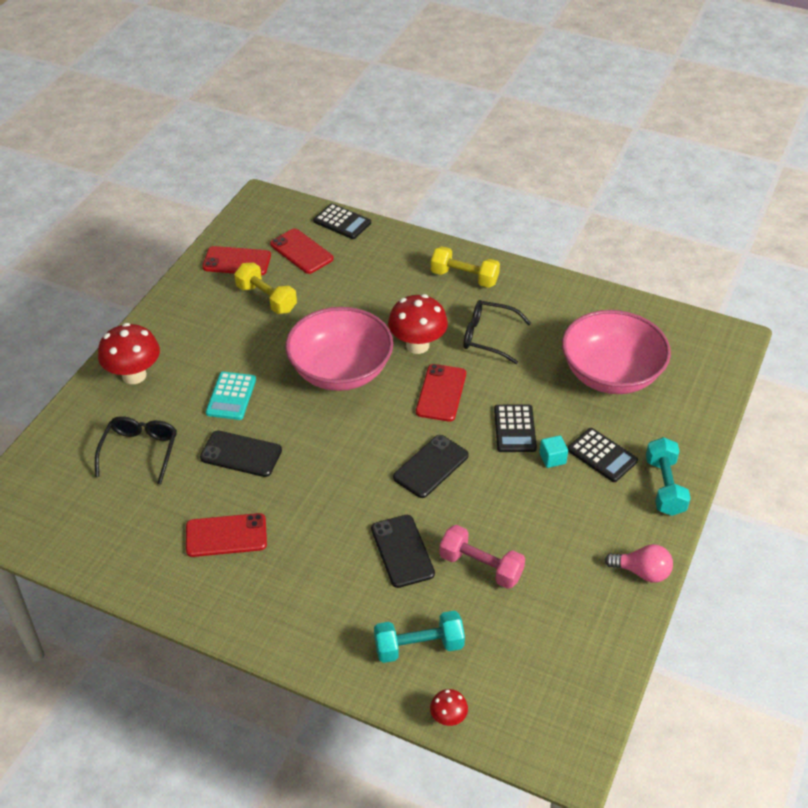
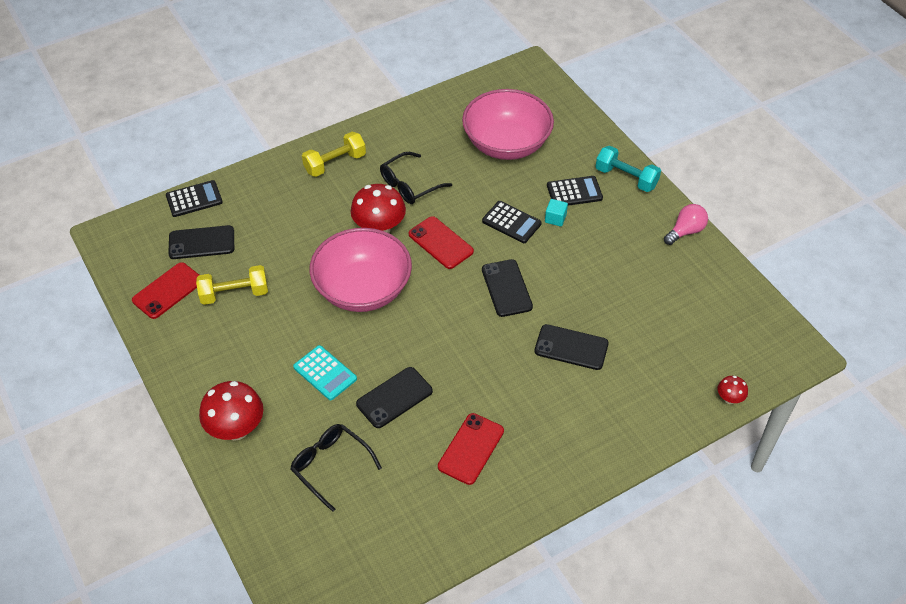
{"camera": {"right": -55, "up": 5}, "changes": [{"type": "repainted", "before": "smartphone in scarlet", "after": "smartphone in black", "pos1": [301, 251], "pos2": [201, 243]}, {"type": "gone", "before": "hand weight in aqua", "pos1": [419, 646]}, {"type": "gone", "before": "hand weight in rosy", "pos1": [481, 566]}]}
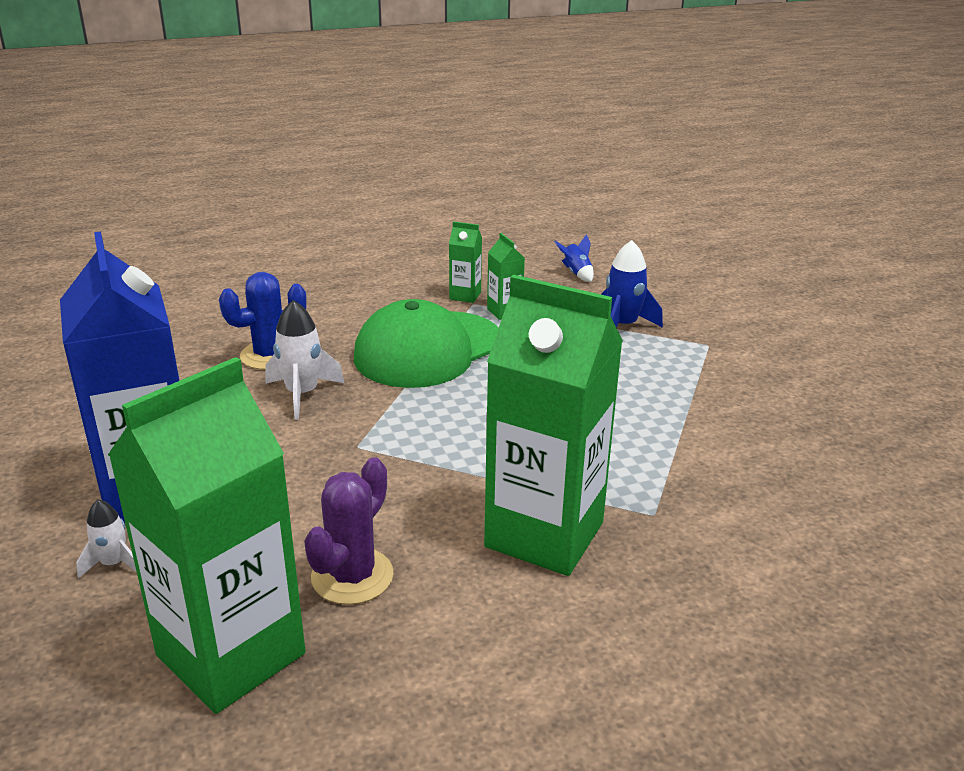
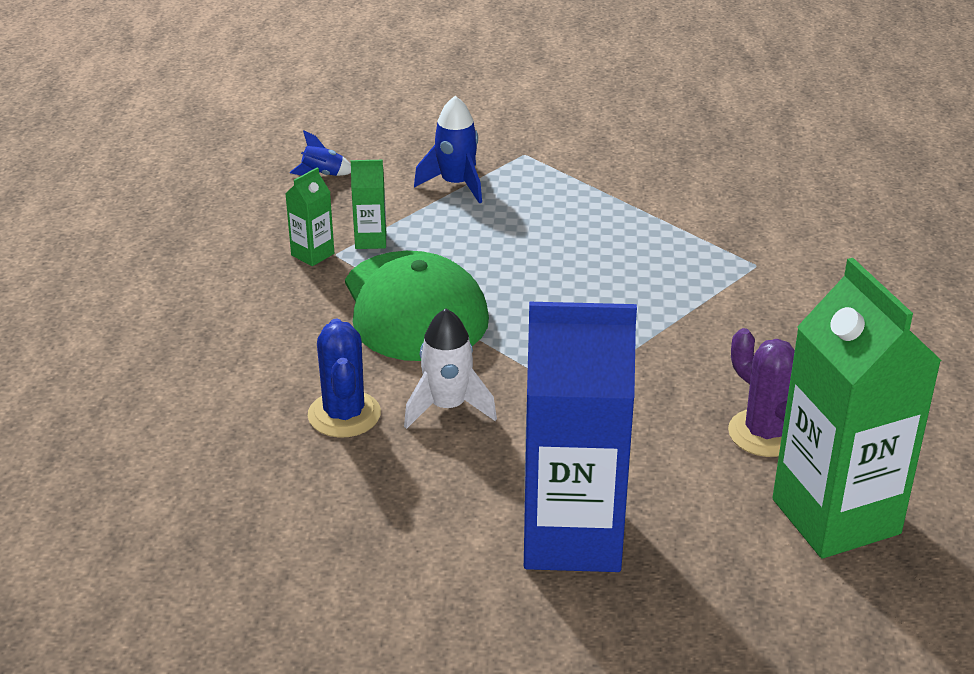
{"camera": {"right": -65, "up": 5}, "changes": [{"type": "gone", "before": "spaceship in white", "pos1": [113, 563]}, {"type": "gone", "before": "milk carton in emerald", "pos1": [544, 535]}]}
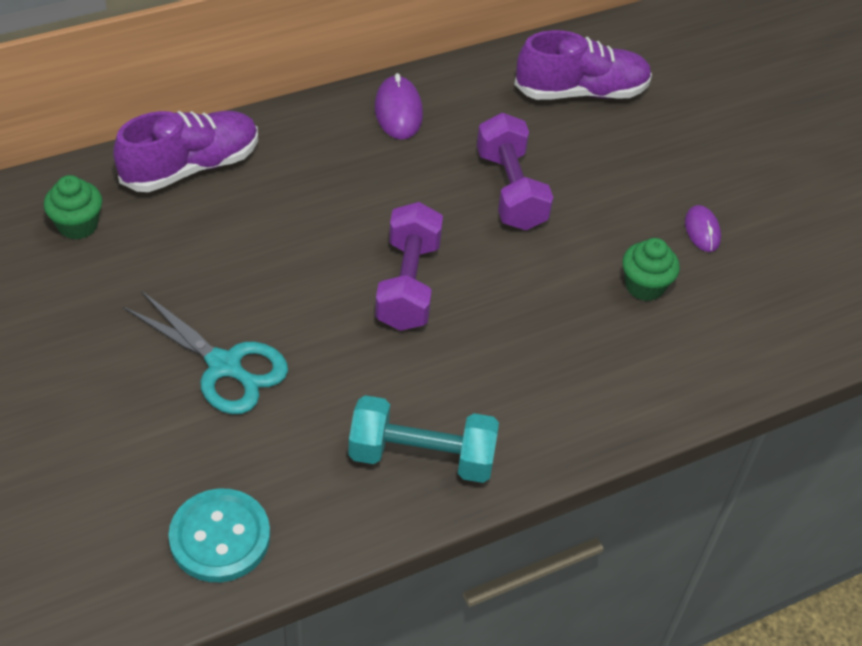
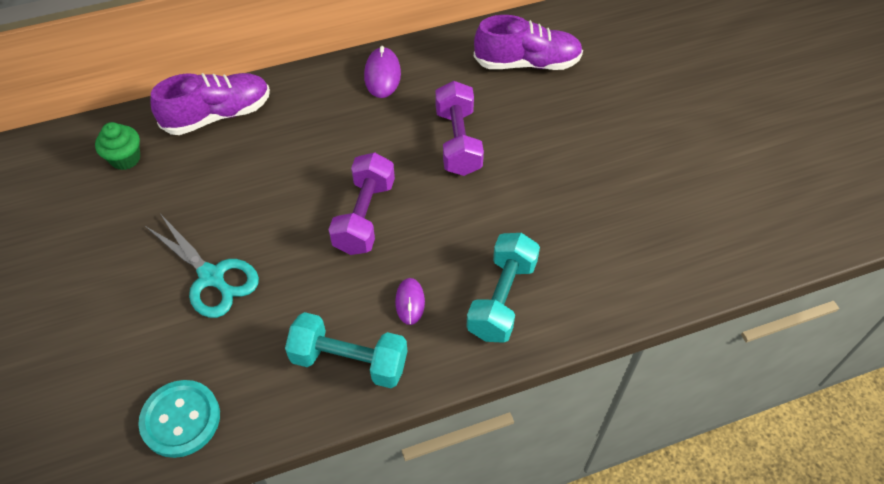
{"camera": {"right": 10, "up": 5}, "changes": [{"type": "shifted", "before": "mouse in royal purple", "pos1": [702, 231], "pos2": [410, 302]}, {"type": "new", "after": "hand weight in aqua", "pos2": [502, 299]}, {"type": "gone", "before": "cupcake in emerald", "pos1": [644, 286]}]}
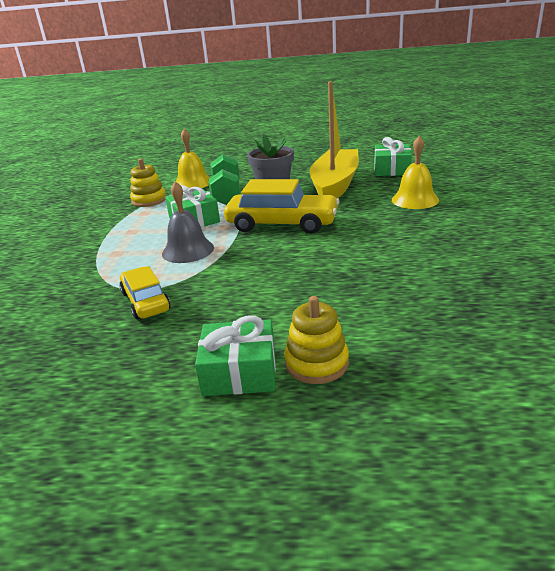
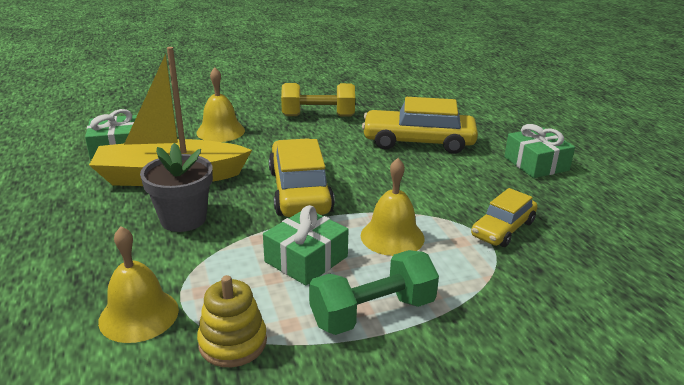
{"camera": {"right": -115, "up": 0}, "changes": [{"type": "new", "after": "hand weight in bright yellow", "pos2": [318, 116]}, {"type": "shifted", "before": "hand weight in emerald", "pos1": [227, 194], "pos2": [372, 312]}, {"type": "repainted", "before": "school bell in grey", "after": "school bell in bright yellow", "pos1": [188, 250], "pos2": [392, 236]}, {"type": "new", "after": "car in bright yellow", "pos2": [418, 142]}, {"type": "gone", "before": "stacking rings in bright yellow", "pos1": [316, 363]}]}
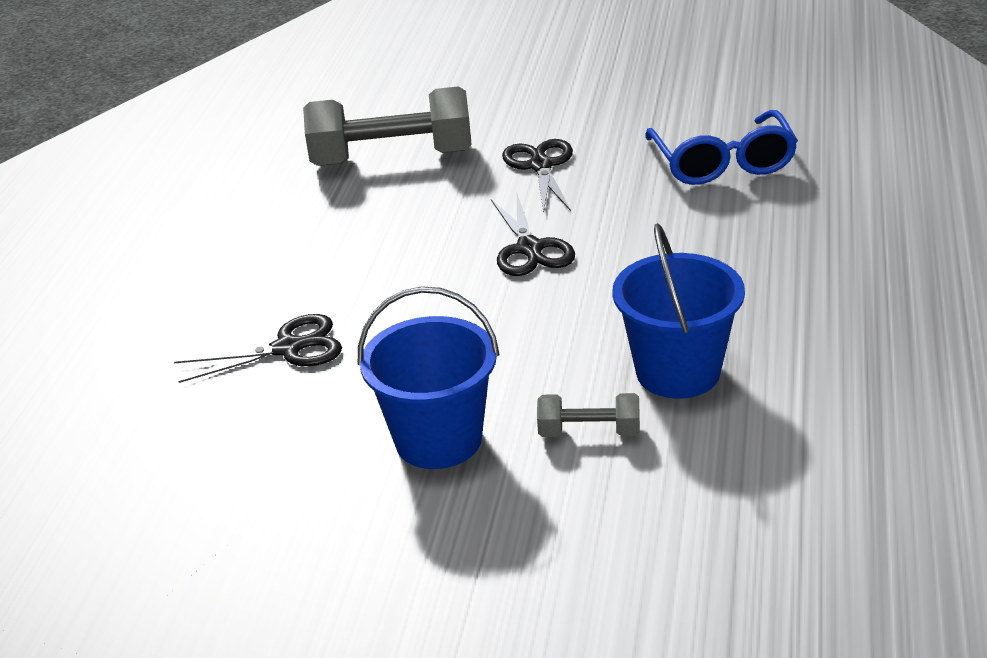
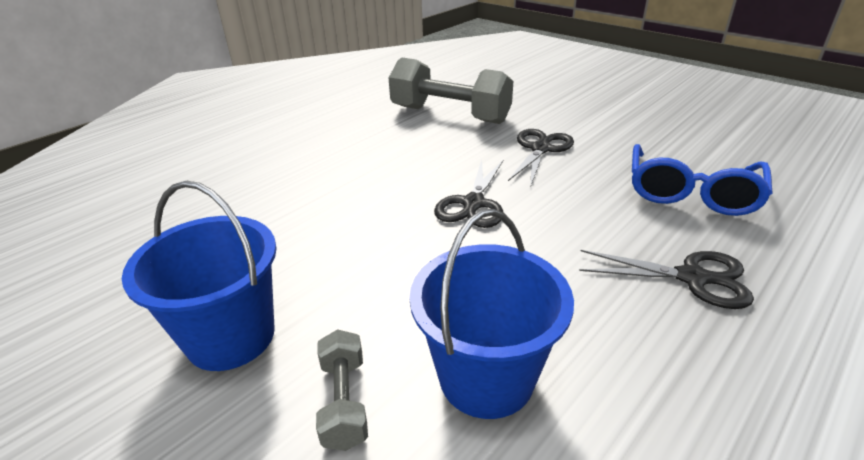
{"camera": {"right": 30, "up": 0}, "changes": [{"type": "rotated", "before": "hand weight in grey", "pos1": [589, 432], "pos2": [344, 402], "turn": 45}, {"type": "shifted", "before": "shears in black", "pos1": [288, 348], "pos2": [692, 277]}]}
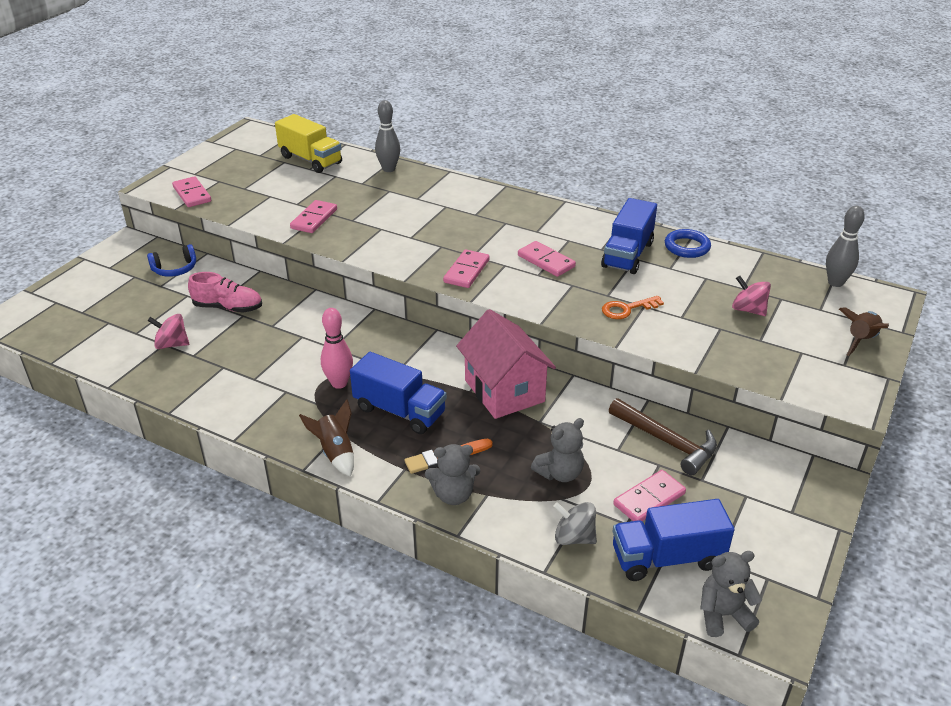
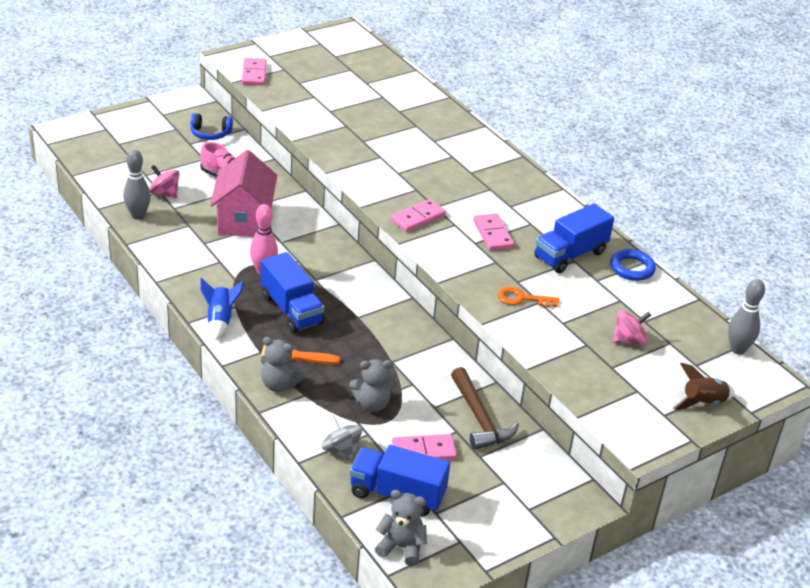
{"camera": {"right": 25, "up": 0}, "changes": [{"type": "shifted", "before": "bowling pin in grey", "pos1": [389, 169], "pos2": [138, 215]}, {"type": "repainted", "before": "spaceship in brown", "after": "spaceship in blue", "pos1": [335, 453], "pos2": [220, 320]}, {"type": "shifted", "before": "toy house in rosy", "pos1": [504, 391], "pos2": [244, 220]}, {"type": "rotated", "before": "whirligig in rosy", "pos1": [748, 310], "pos2": [628, 340], "turn": 90}, {"type": "gone", "before": "truck in bright yellow", "pos1": [310, 160]}, {"type": "gone", "before": "domino tile in rosy", "pos1": [314, 219]}]}
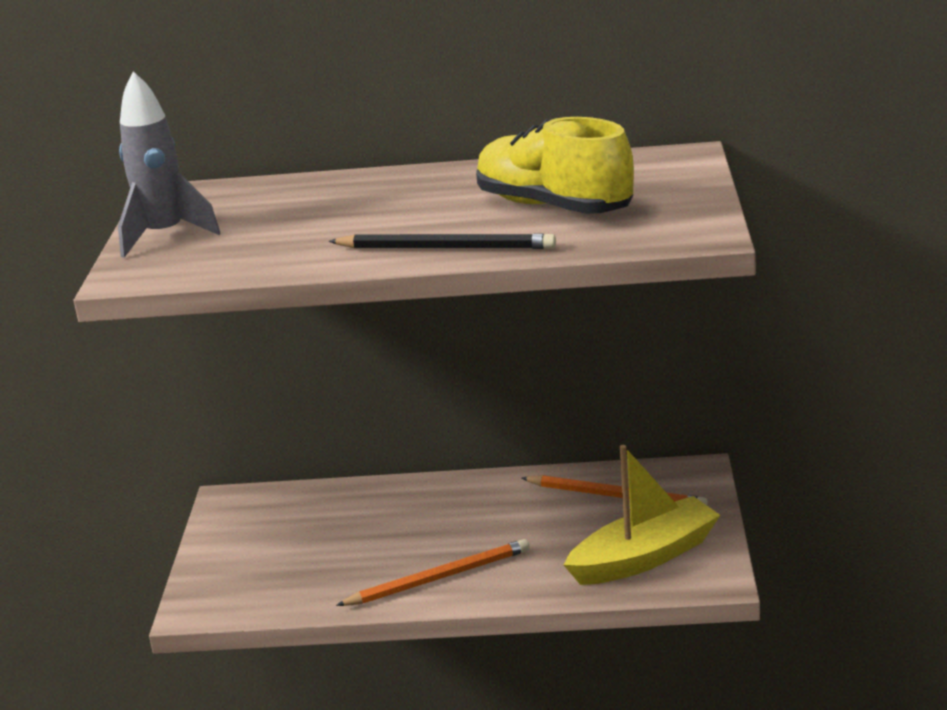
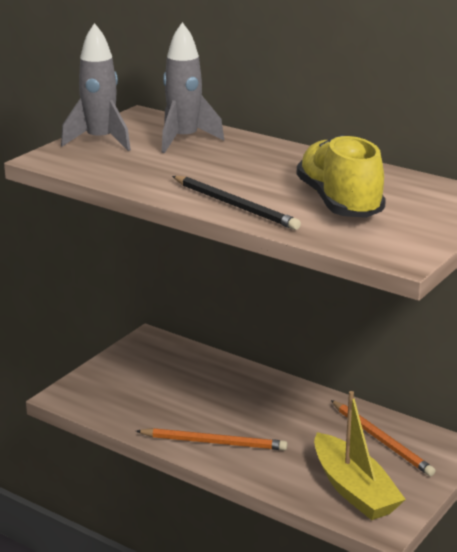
{"camera": {"right": 30, "up": 0}, "changes": [{"type": "new", "after": "spaceship in grey", "pos2": [184, 140]}, {"type": "rotated", "before": "toy boat in bright yellow", "pos1": [644, 557], "pos2": [354, 490], "turn": 60}]}
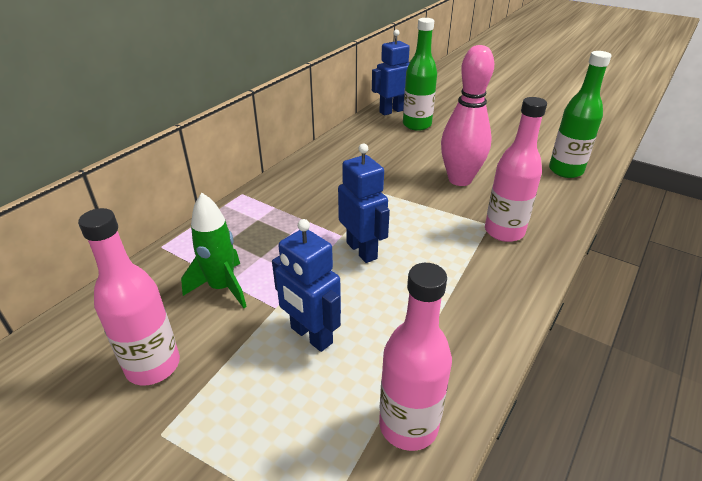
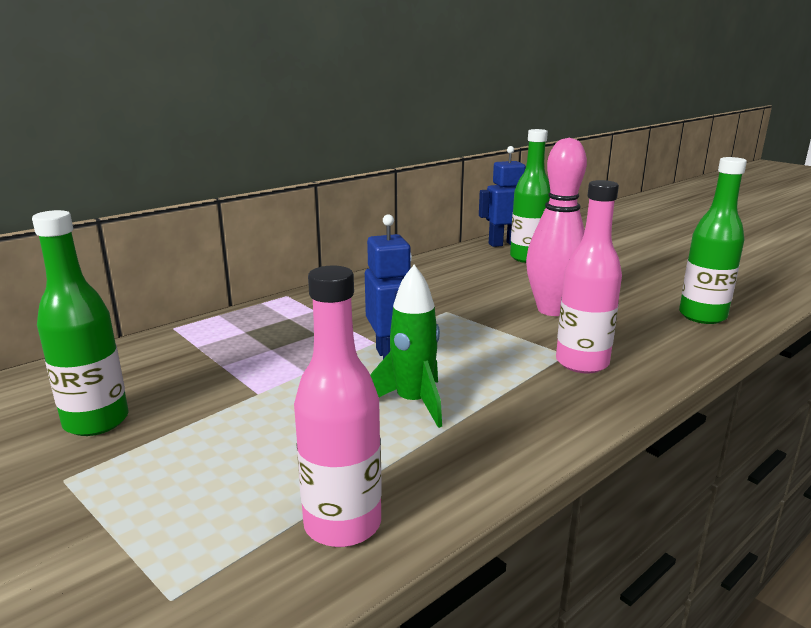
{"camera": {"right": 15, "up": -15}, "changes": [{"type": "repainted", "before": "drink bottle in rosy", "after": "drink bottle in emerald", "pos1": [153, 366], "pos2": [96, 422]}, {"type": "shifted", "before": "spaceship in emerald", "pos1": [222, 288], "pos2": [413, 403]}, {"type": "gone", "before": "toy robot in blue", "pos1": [311, 335]}]}
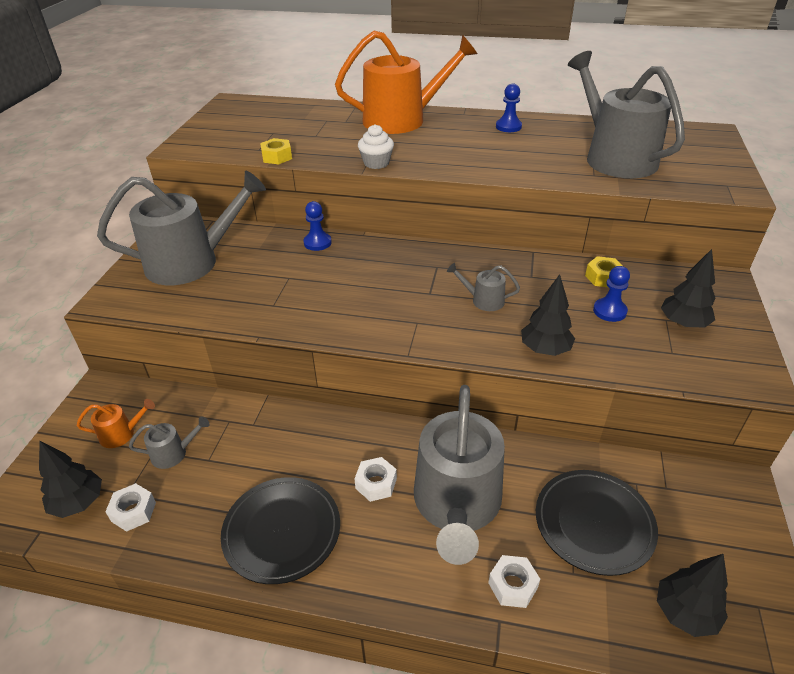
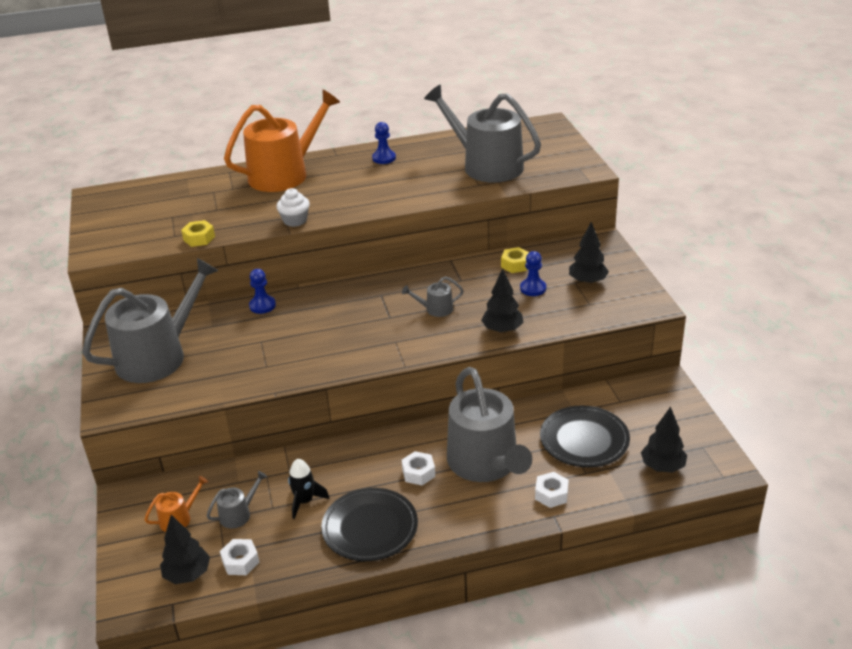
{"camera": {"right": -25, "up": -5}, "changes": [{"type": "new", "after": "spaceship in black", "pos2": [304, 501]}]}
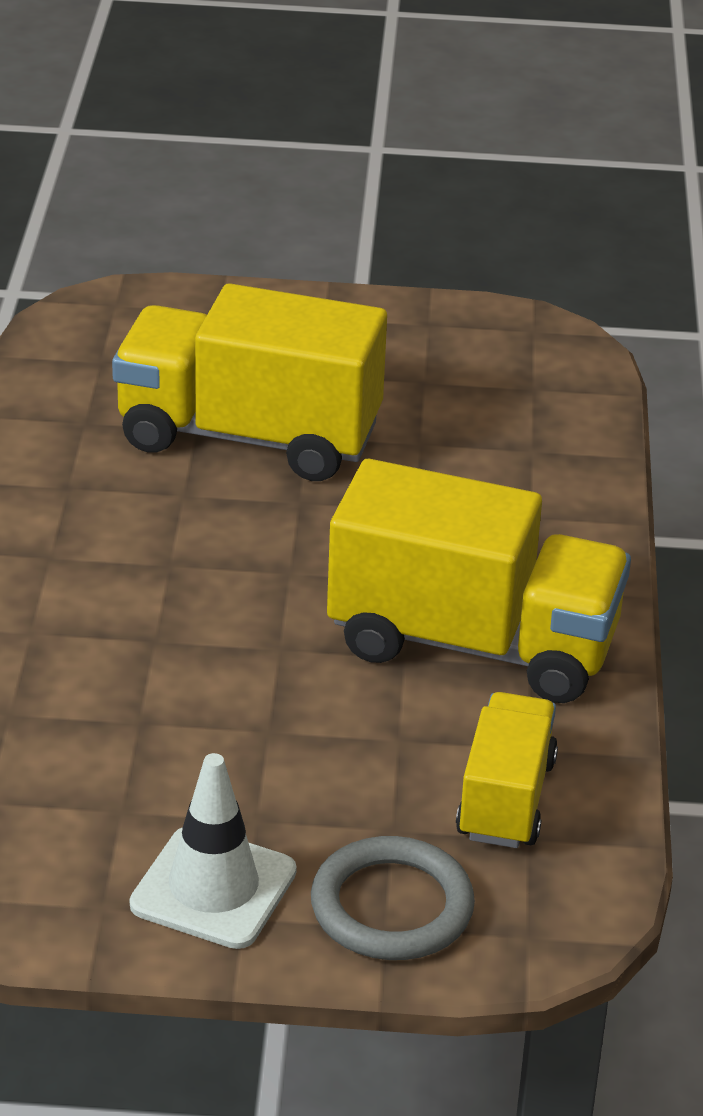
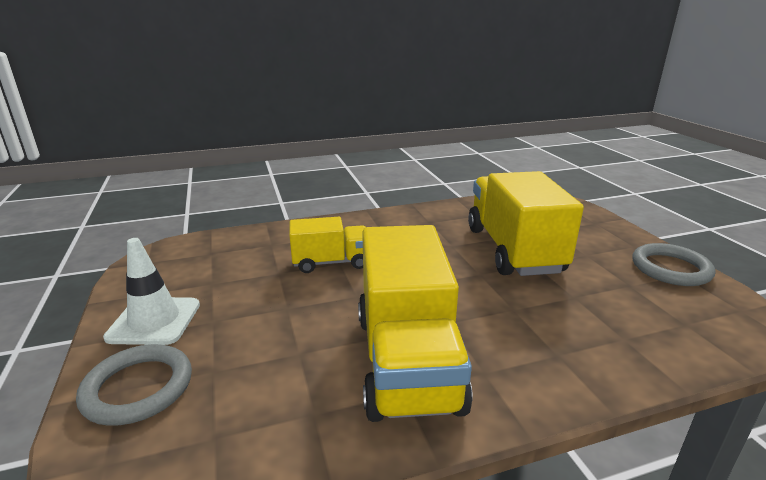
{"camera": {"right": 70, "up": -10}, "changes": [{"type": "shifted", "before": "truck in bright yellow", "pos1": [506, 799], "pos2": [331, 262]}, {"type": "new", "after": "torus in grey", "pos2": [670, 268]}]}
